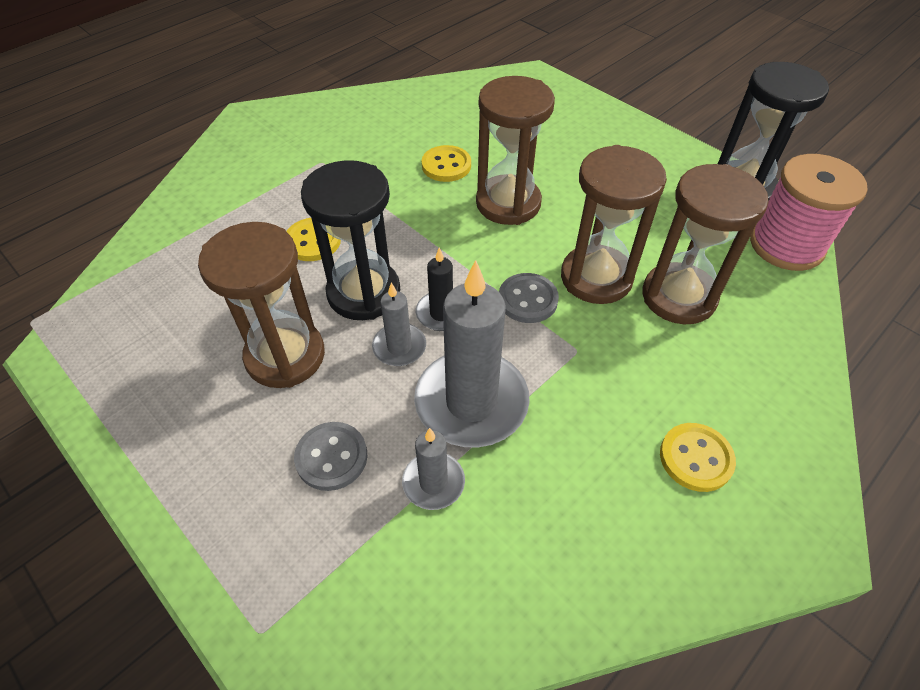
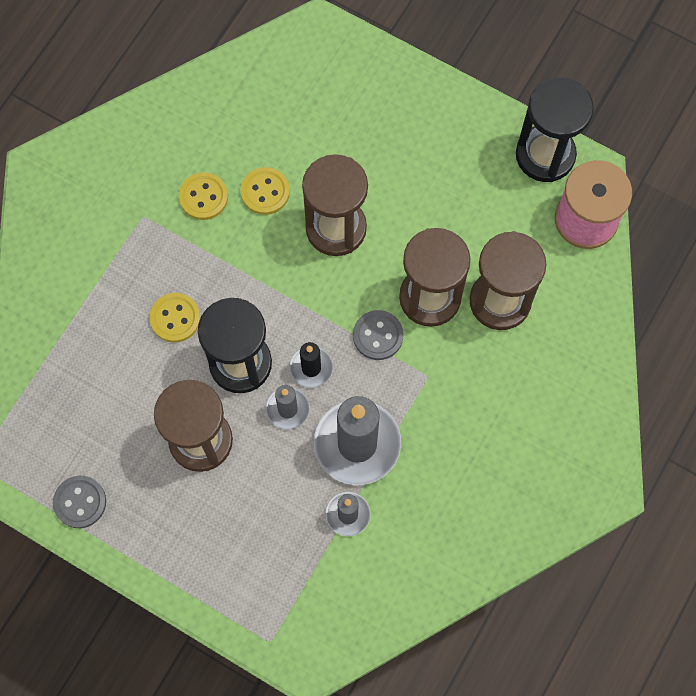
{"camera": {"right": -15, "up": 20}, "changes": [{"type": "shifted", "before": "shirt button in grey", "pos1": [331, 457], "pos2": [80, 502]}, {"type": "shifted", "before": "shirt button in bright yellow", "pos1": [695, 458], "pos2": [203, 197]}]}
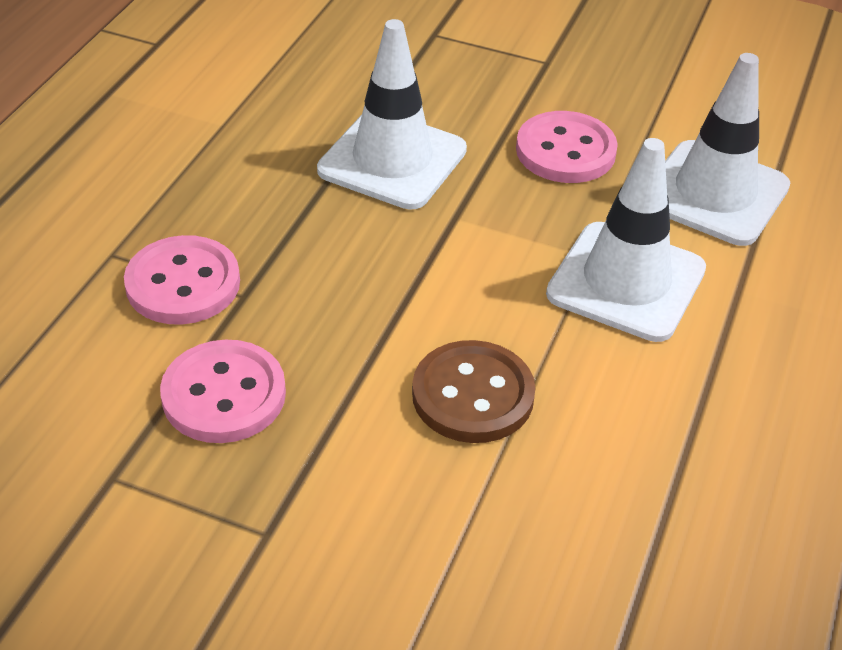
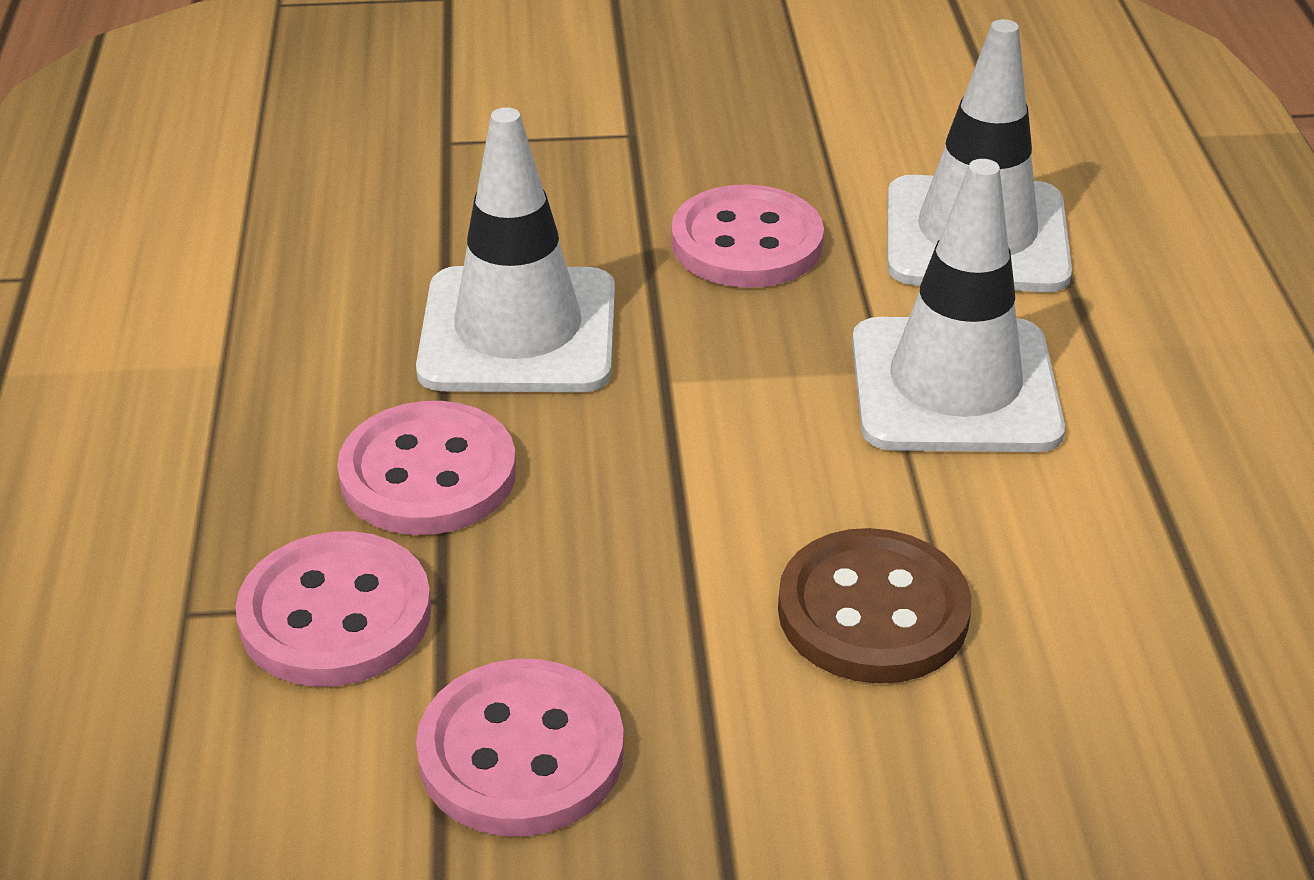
{"camera": {"right": -25, "up": -5}, "changes": [{"type": "new", "after": "shirt button in rosy", "pos2": [428, 474]}]}
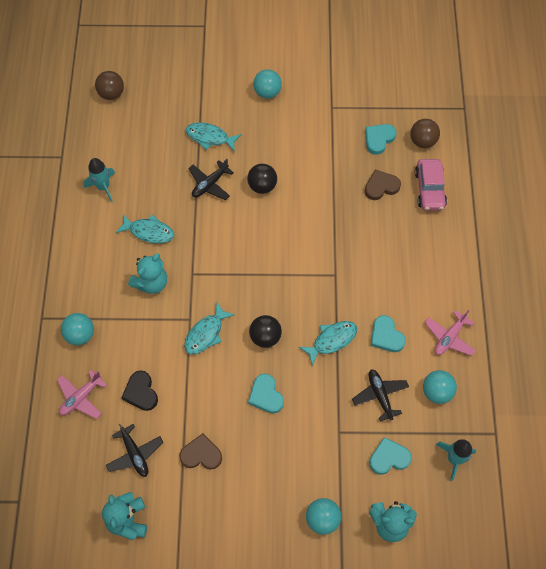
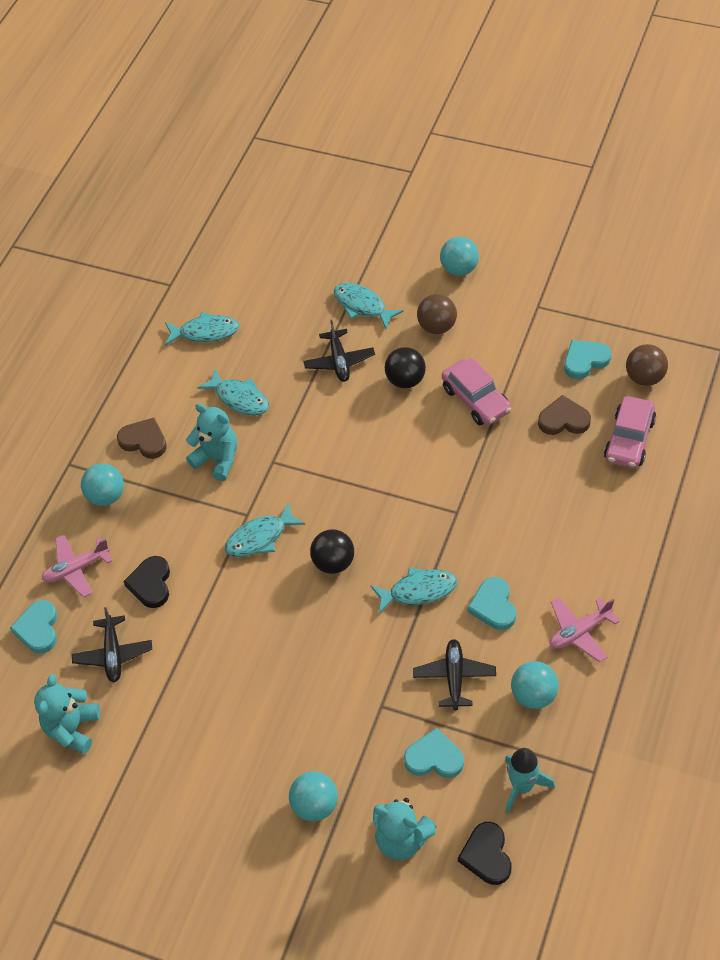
{"camera": {"right": 25, "up": -10}, "changes": [{"type": "shifted", "before": "heart in aqua", "pos1": [266, 395], "pos2": [38, 629]}, {"type": "shifted", "before": "heart in brown", "pos1": [201, 454], "pos2": [144, 441]}, {"type": "swapped", "before": "spaceship in aqua", "after": "toy fish in aqua", "pos1": [103, 187], "pos2": [205, 332]}, {"type": "rotated", "before": "teddy bear in aqua", "pos1": [151, 283], "pos2": [217, 459], "turn": -120}, {"type": "rotated", "before": "toy plane in black", "pos1": [210, 184], "pos2": [339, 361], "turn": -75}, {"type": "shifted", "before": "play ball in brown", "pos1": [111, 94], "pos2": [437, 326]}, {"type": "new", "after": "car in rosy", "pos2": [476, 400]}, {"type": "new", "after": "heart in black", "pos2": [487, 855]}]}
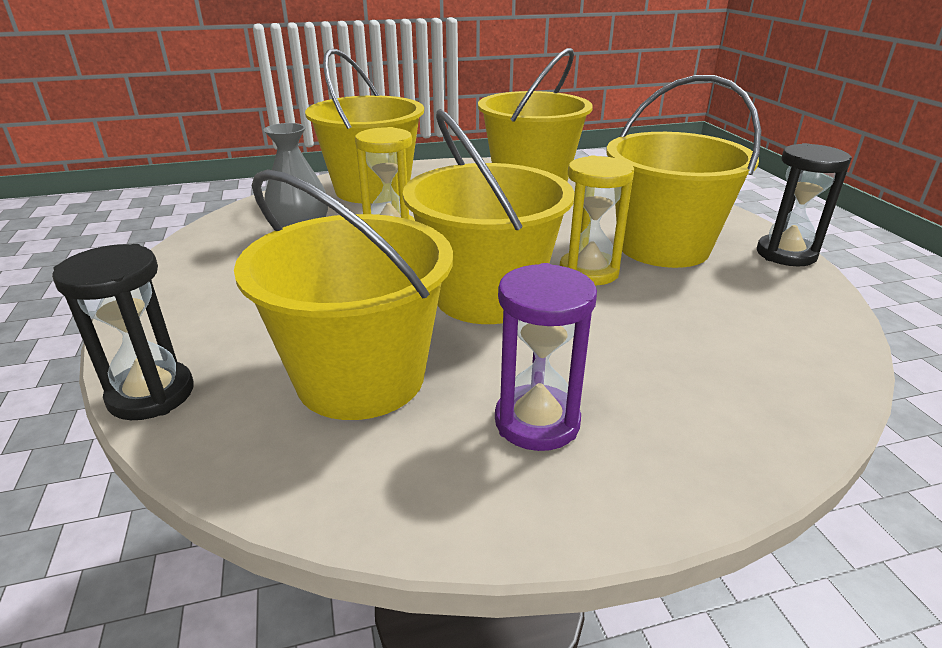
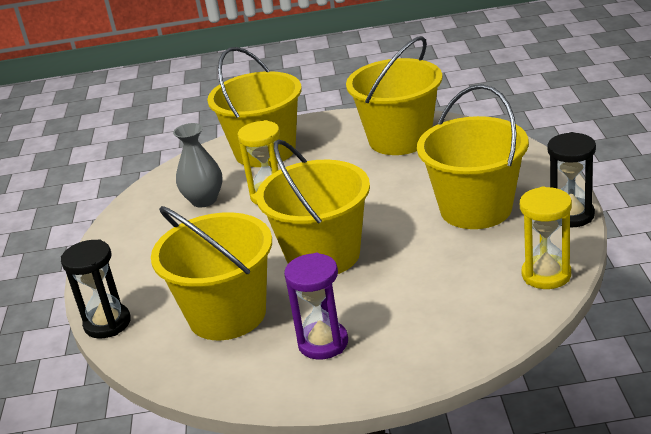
{"camera": {"right": 15, "up": 0}, "changes": [{"type": "shifted", "before": "sand timer in bright yellow", "pos1": [588, 272], "pos2": [546, 275]}]}
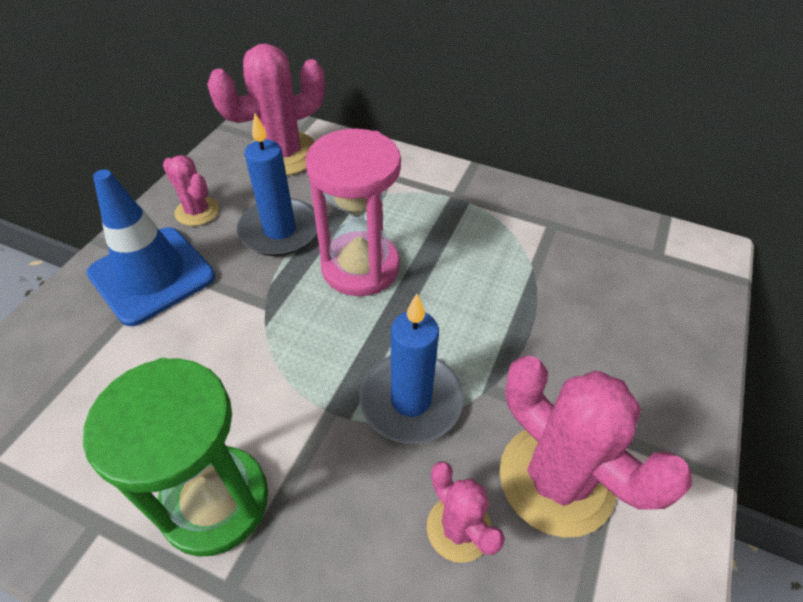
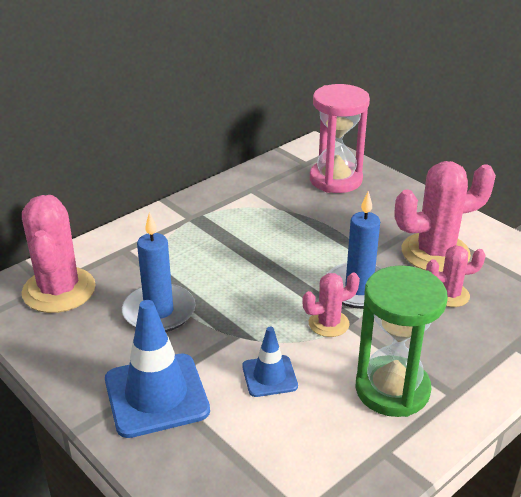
{"camera": {"right": -65, "up": -15}, "changes": [{"type": "new", "after": "safety cone in blue", "pos2": [269, 376]}, {"type": "shifted", "before": "cactus in rosy", "pos1": [197, 211], "pos2": [328, 323]}, {"type": "shifted", "before": "sand timer in rosy", "pos1": [360, 267], "pos2": [335, 179]}]}
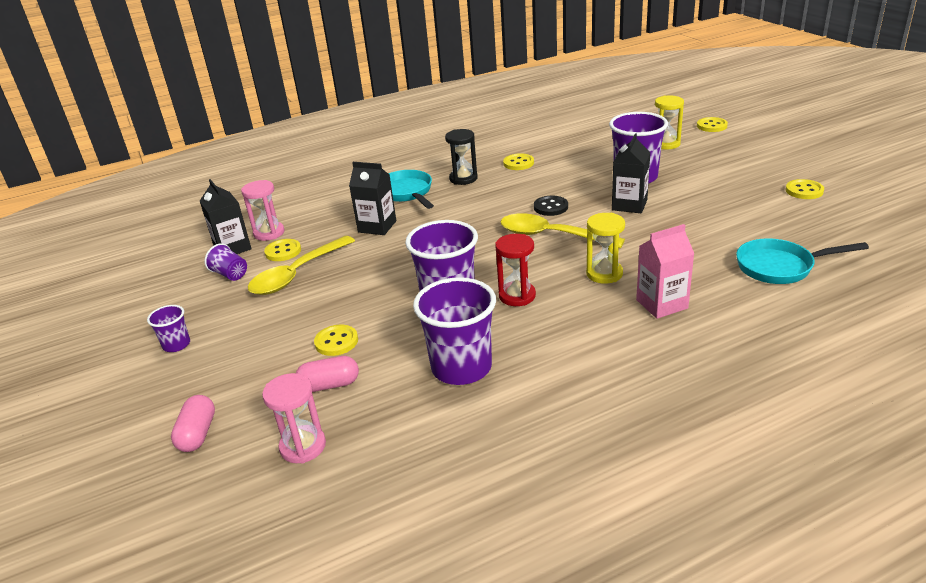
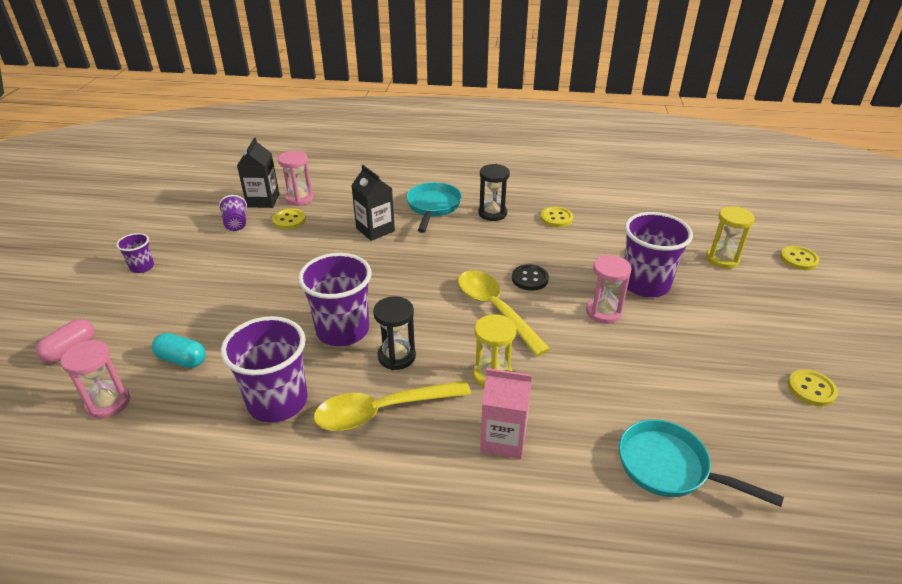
{"camera": {"right": 30, "up": 5}, "changes": [{"type": "repainted", "before": "capsule in rosy", "after": "capsule in aqua", "pos1": [329, 385], "pos2": [182, 360]}, {"type": "shifted", "before": "teaspoon in bright yellow", "pos1": [297, 274], "pos2": [382, 411]}, {"type": "repainted", "before": "sand timer in scarlet", "after": "sand timer in black", "pos1": [517, 296], "pos2": [396, 356]}, {"type": "swapped", "before": "milk carton in black", "after": "sand timer in rosy", "pos1": [629, 205], "pos2": [603, 312]}, {"type": "gone", "before": "shirt button in bright yellow", "pos1": [336, 342]}]}
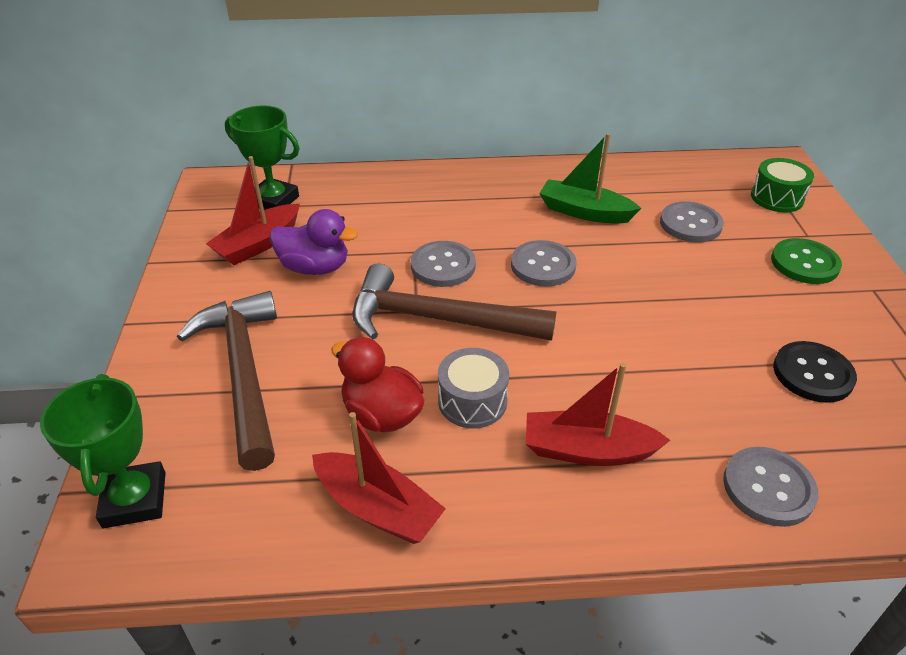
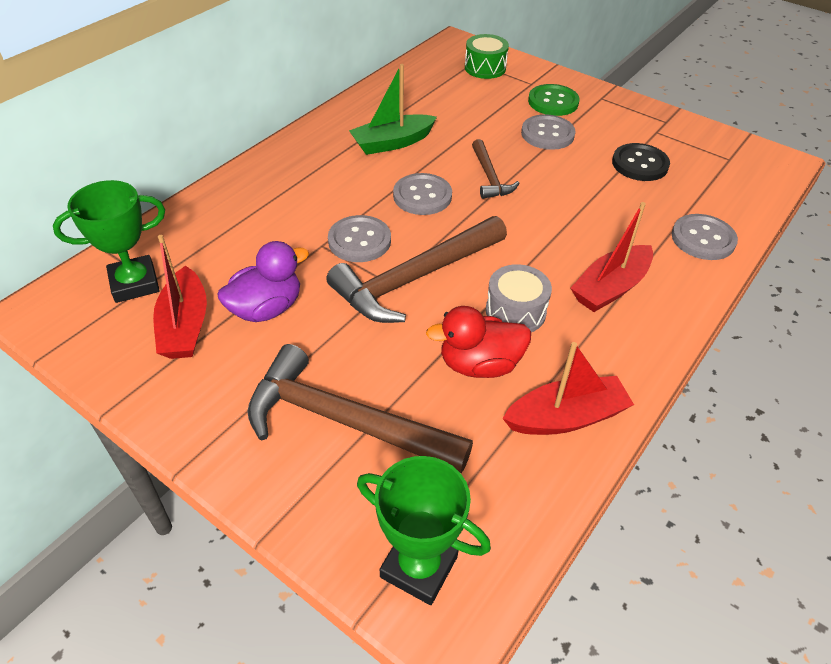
{"camera": {"right": -50, "up": 5}, "changes": [{"type": "new", "after": "claw hammer in brown", "pos2": [489, 177]}, {"type": "shifted", "before": "shirt button in grey", "pos1": [690, 224], "pos2": [547, 134]}]}
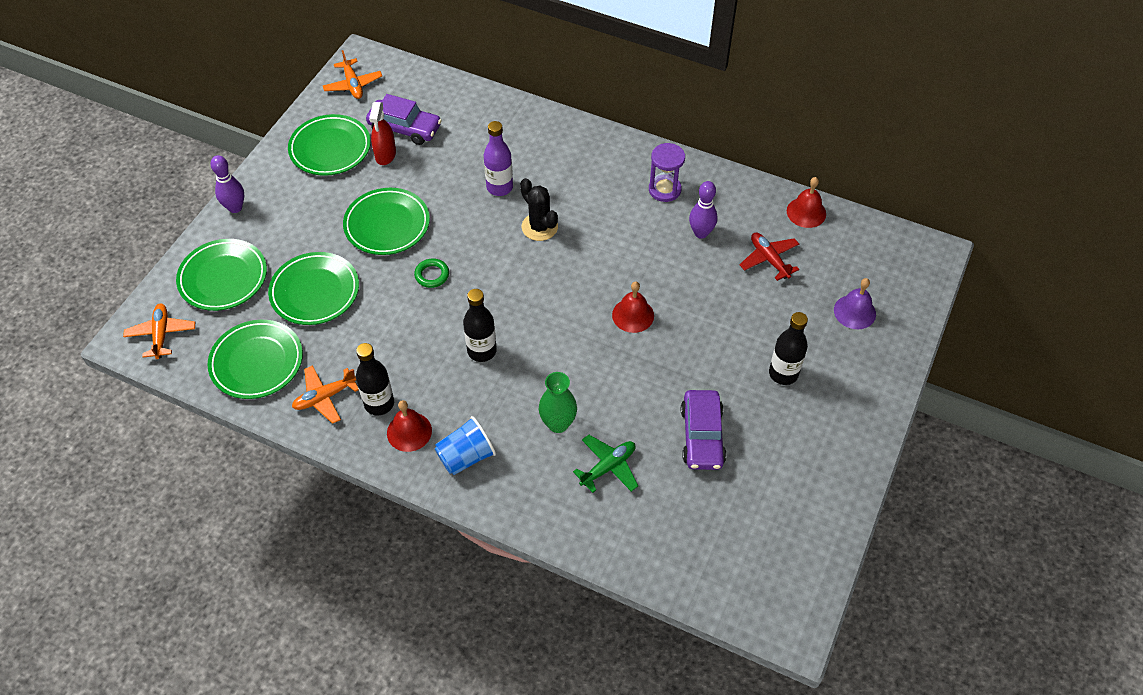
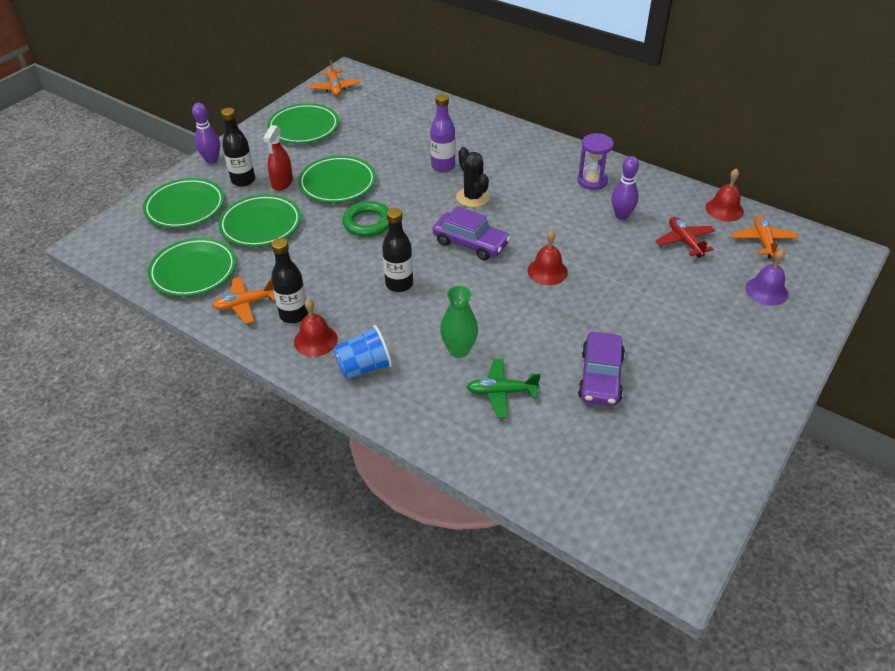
{"camera": {"right": 10, "up": -10}, "changes": [{"type": "shifted", "before": "drink bottle in black", "pos1": [783, 373], "pos2": [243, 180]}, {"type": "shifted", "before": "spray cleaner in scarlet", "pos1": [385, 154], "pos2": [282, 183]}, {"type": "scaled", "before": "torus in emerald", "pos1": [432, 275], "pos2": [367, 223], "scale": 1.57}, {"type": "shifted", "before": "car in royal purple", "pos1": [405, 128], "pos2": [470, 243]}, {"type": "rotated", "before": "toy plane in emerald", "pos1": [608, 467], "pos2": [501, 392], "turn": -150}, {"type": "shifted", "before": "toy plane in bright orange", "pos1": [161, 334], "pos2": [763, 241]}]}
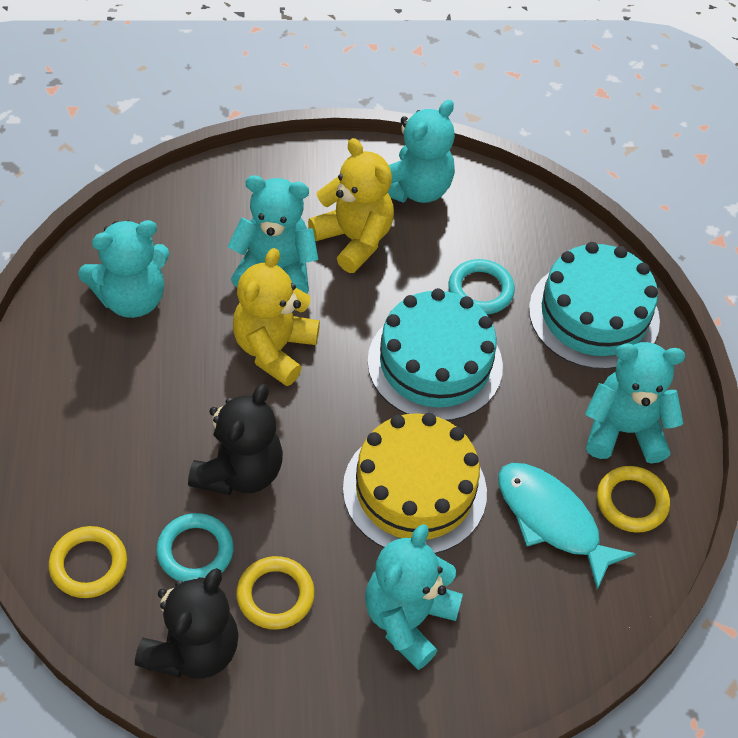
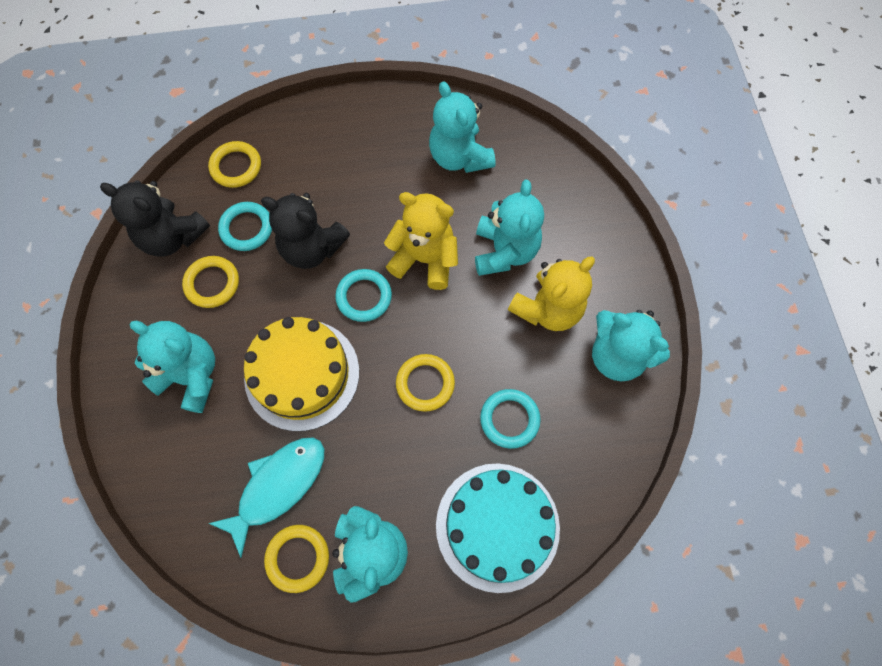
{"camera": {"right": 90, "up": 15}, "changes": [{"type": "new", "after": "torus in aqua", "pos2": [364, 297]}, {"type": "swapped", "before": "gateau in aqua", "after": "torus in bright yellow", "pos1": [435, 363], "pos2": [425, 383]}]}
